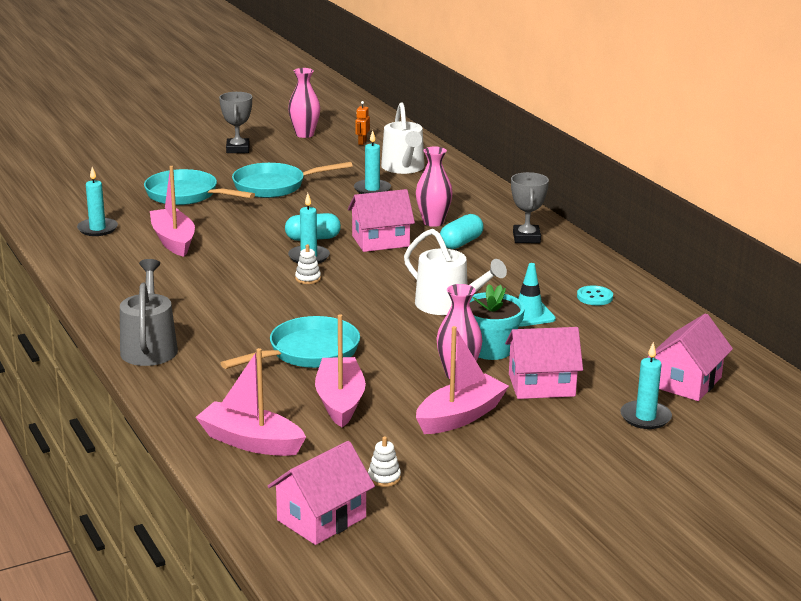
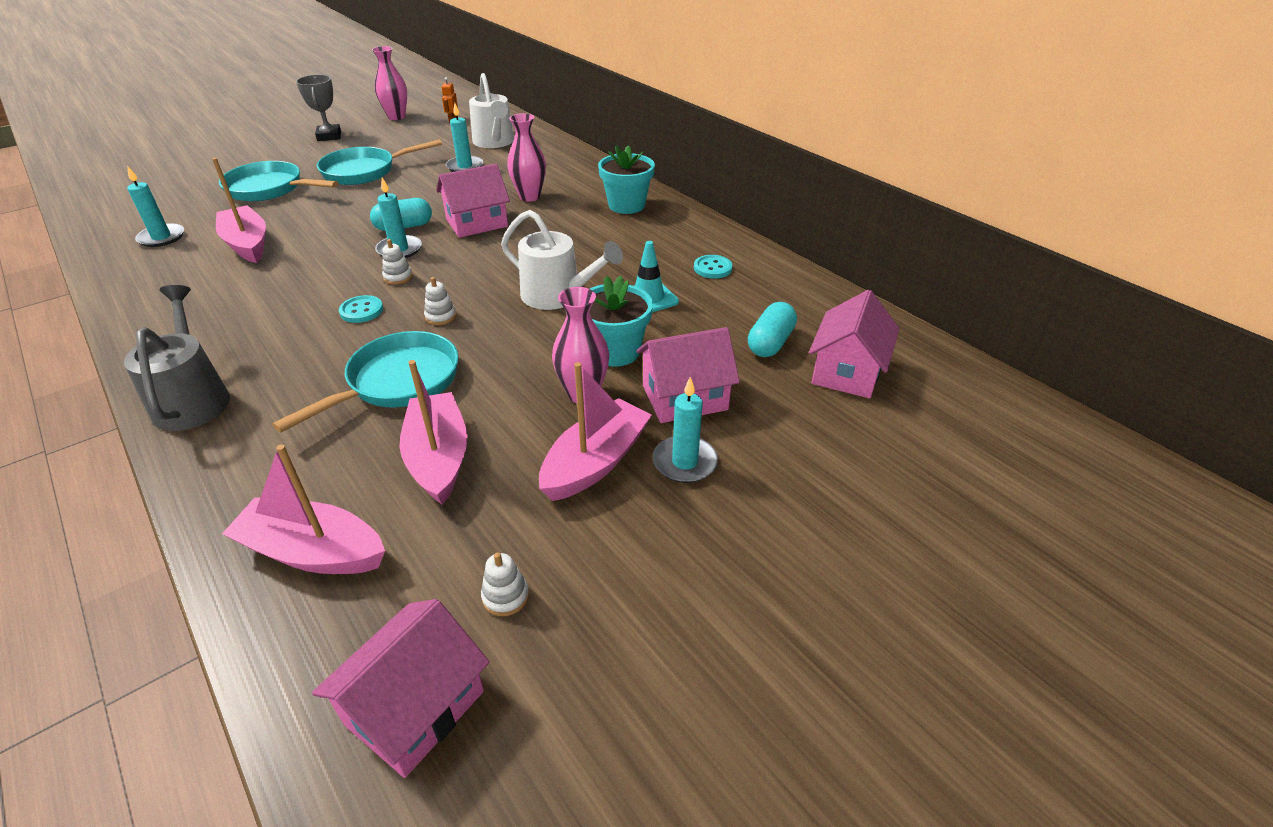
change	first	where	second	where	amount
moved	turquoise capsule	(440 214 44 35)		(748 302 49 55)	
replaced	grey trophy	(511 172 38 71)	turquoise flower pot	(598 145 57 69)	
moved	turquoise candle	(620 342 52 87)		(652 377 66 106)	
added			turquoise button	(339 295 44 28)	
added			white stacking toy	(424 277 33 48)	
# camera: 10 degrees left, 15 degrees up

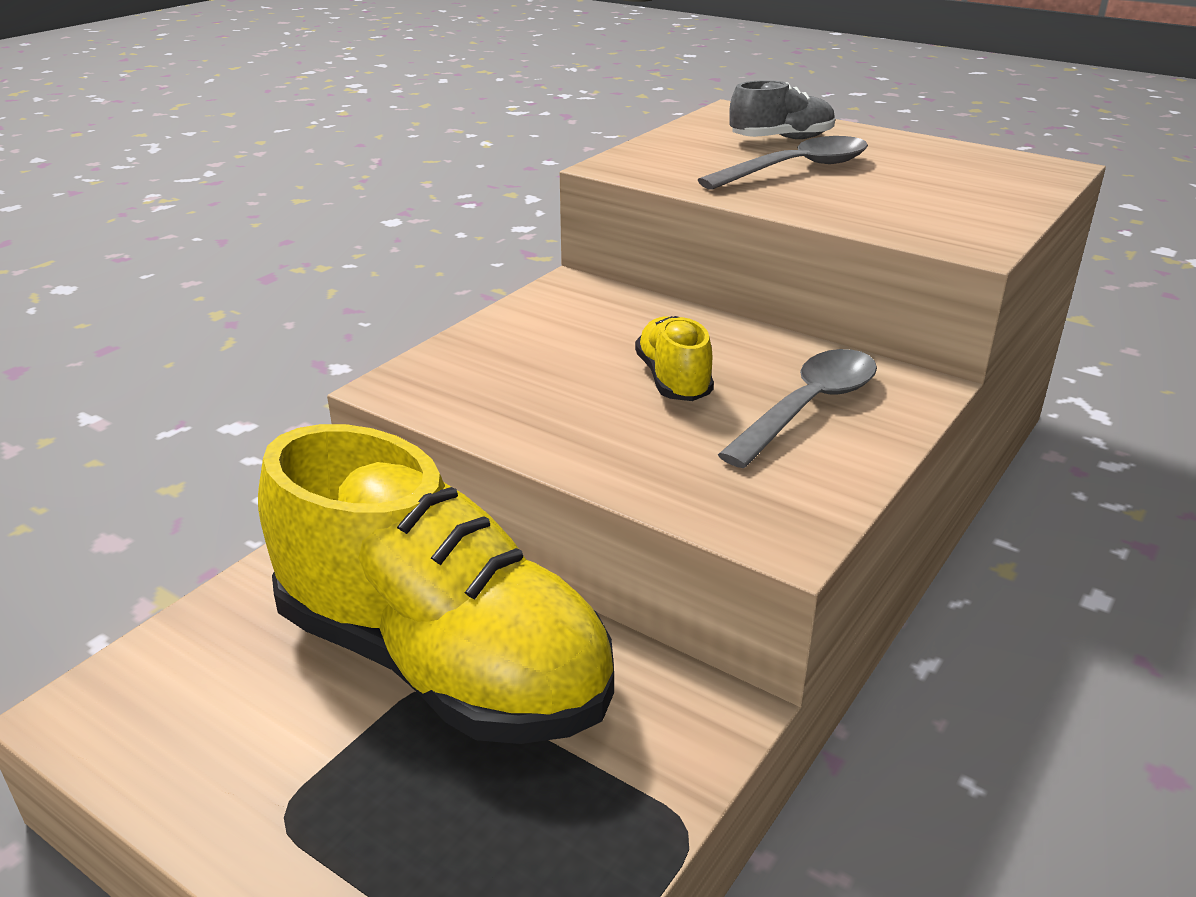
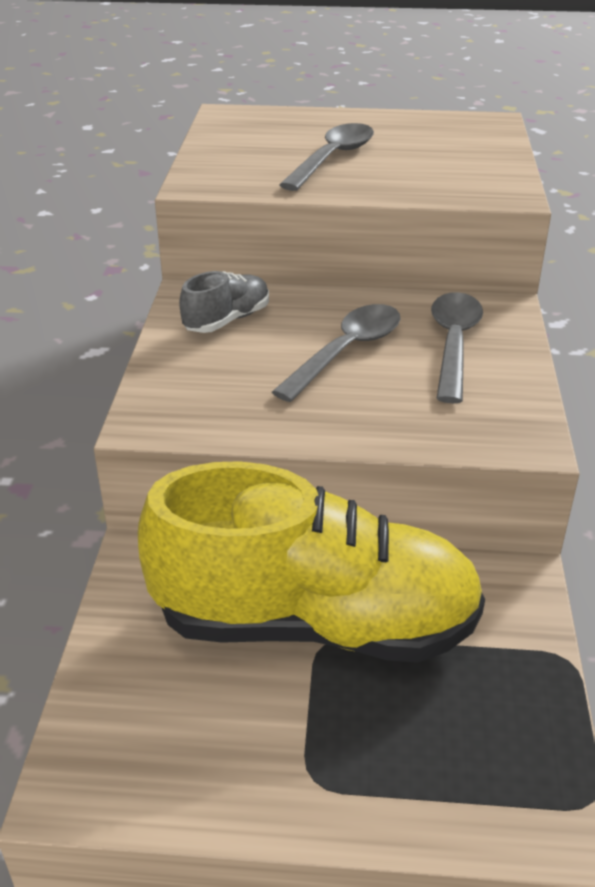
change	first	where	second	where	amount
replaced	yellow shoe	(635 316 79 85)	grey spoon	(272 304 128 98)	
moved	grey shoe	(729 80 106 59)		(179 271 90 62)	
# camera: 30 degrees left, 5 degrees up

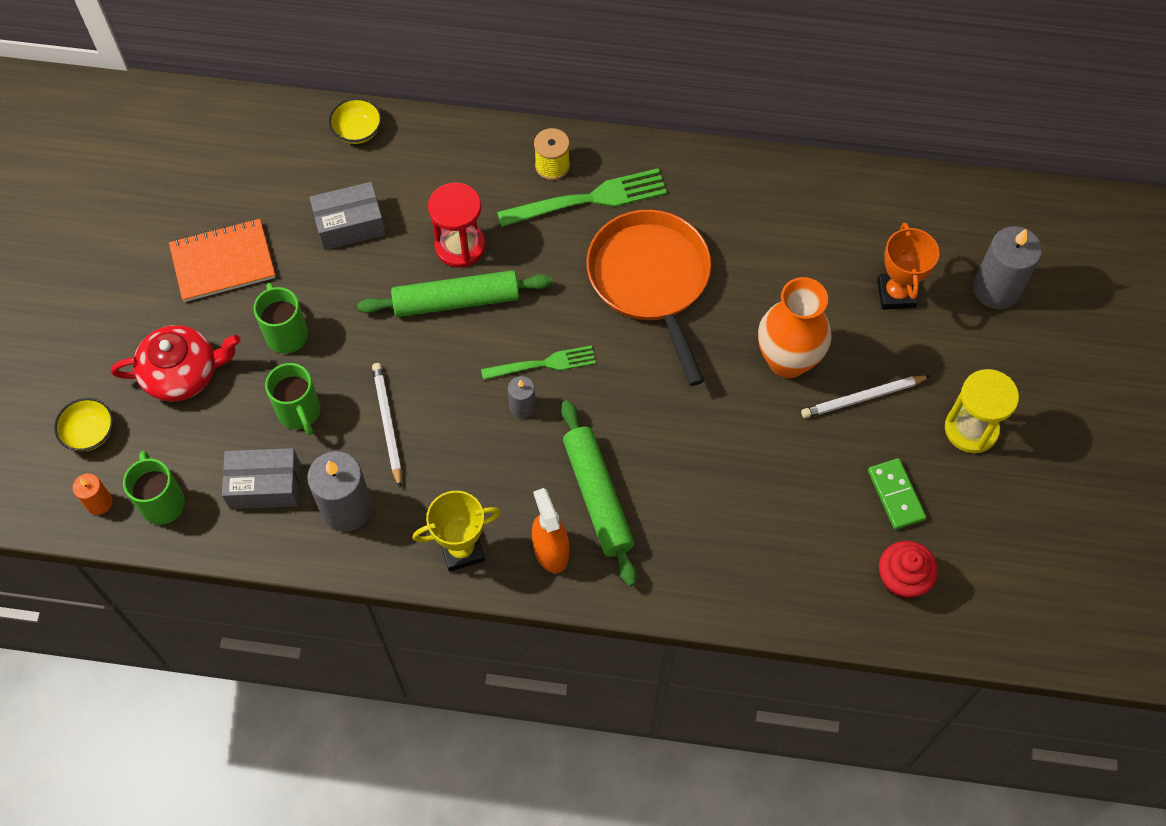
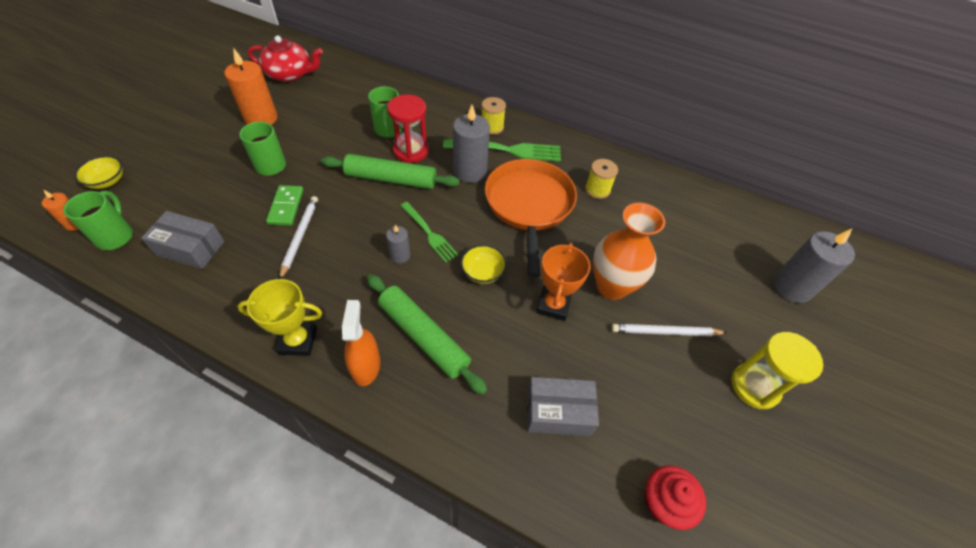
change	first	where	second	where	amount
moved	red teapot	(111 325 129 77)		(248 36 75 46)	
replaced	orange notebook	(169 219 106 83)	orange candle	(224 48 54 77)	
moved	green mug	(265 363 55 72)		(368 87 34 51)	
moved	grey candle	(307 451 65 81)		(453 105 37 78)	
moved	grey box	(309 182 77 68)		(527 377 72 59)	
moved	yellow bowl	(329 98 53 46)		(461 245 46 39)	
turned	green fork	(481 345 115 35)		(400 202 58 61)	45 degrees clockwise
turned	green rolling pin	(561 400 76 186)		(367 274 120 121)	45 degrees counterclockwise
moved	green domino	(868 458 58 72)		(266 185 37 41)	
moved	orange trophy	(877 222 62 88)		(536 243 55 78)	
added			yellow spool	(585 159 33 40)	
# camera: 15 degrees right, 10 degrees down

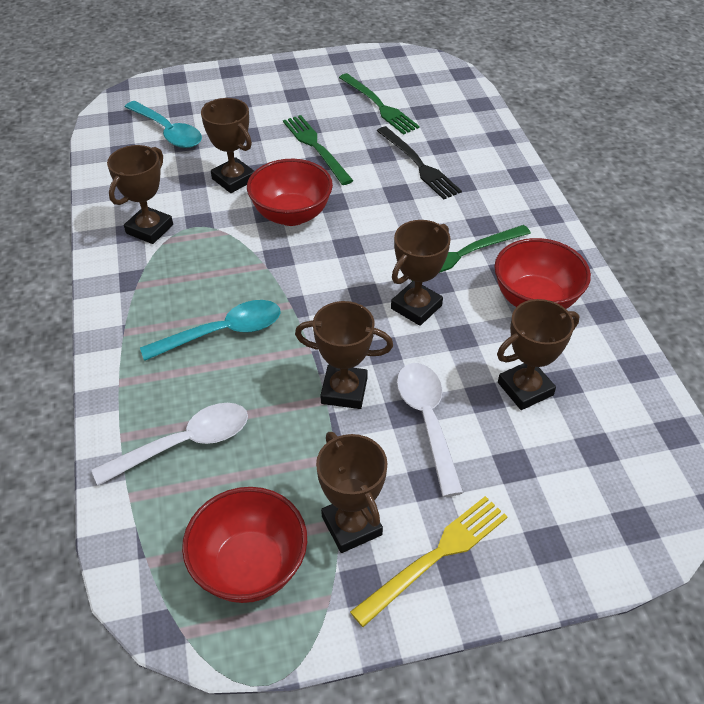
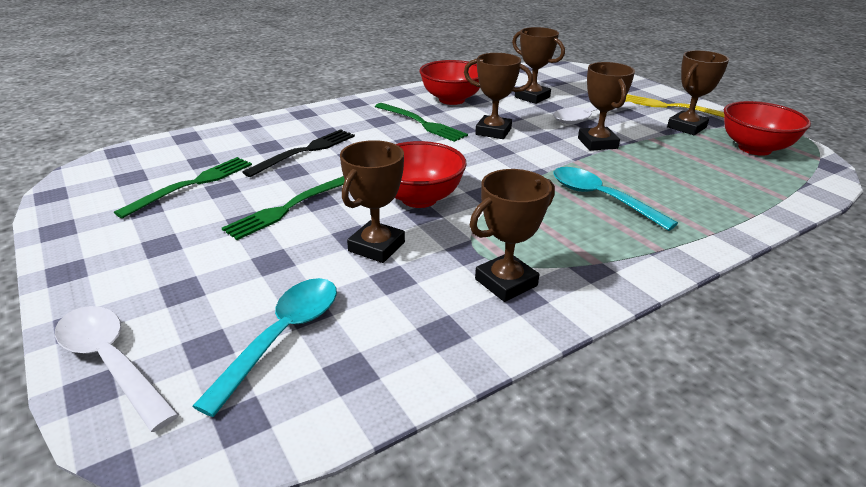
change	first	where	second	where	amount
moved	white spoon	(92 403 156 82)		(55 306 124 126)	
turned	brown trophy	(107 145 66 99)		(470 169 85 133)	45 degrees counterclockwise
# camera: 110 degrees left, 15 degrees down

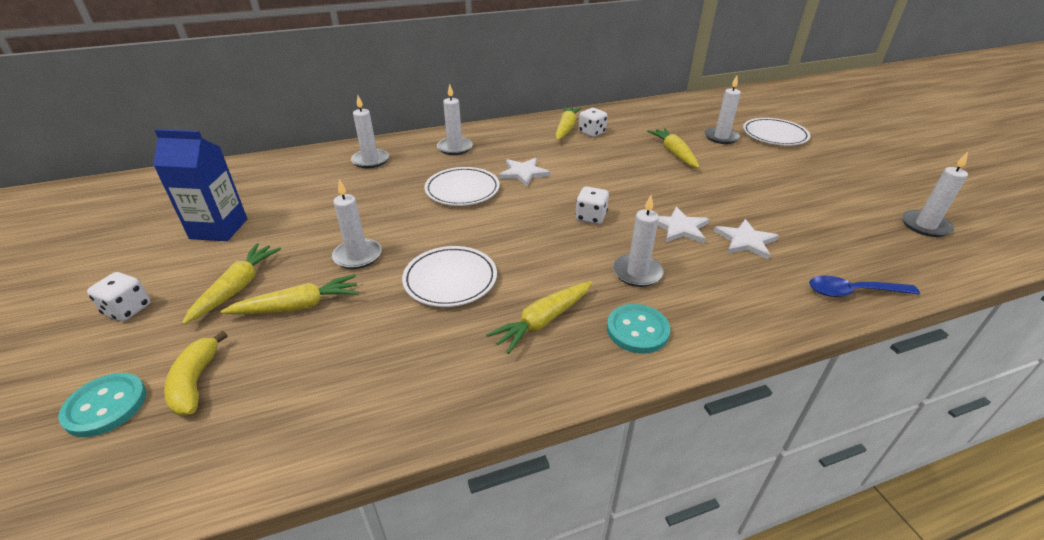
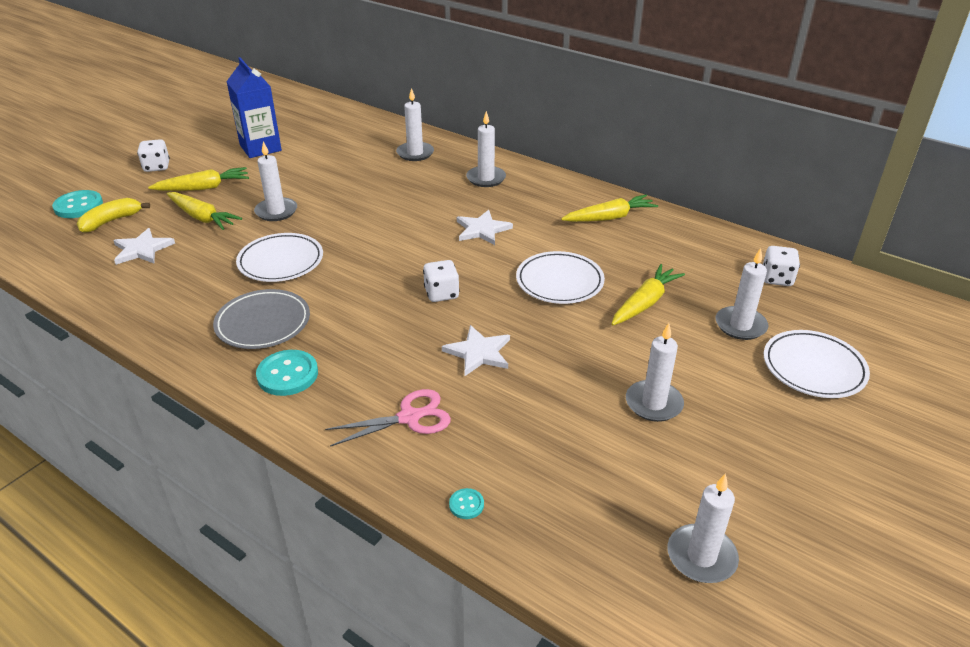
change	first	where	second	where	amount
moved	white plate	(425 167 75 39)		(516 251 89 53)	
replaced	yellow carrot	(486 281 106 73)	grey plate	(213 289 97 60)	
moved	white dice	(579 108 28 29)		(762 246 38 40)	
moved	white candle	(613 195 51 92)		(626 323 58 99)	
moved	white star	(714 219 65 41)		(113 228 62 37)	
replaced	blue spoon	(809 276 111 21)	turquoise button	(449 488 35 31)	
added			pink scissors	(325 389 126 58)	
# camera: 55 degrees right, 0 degrees up

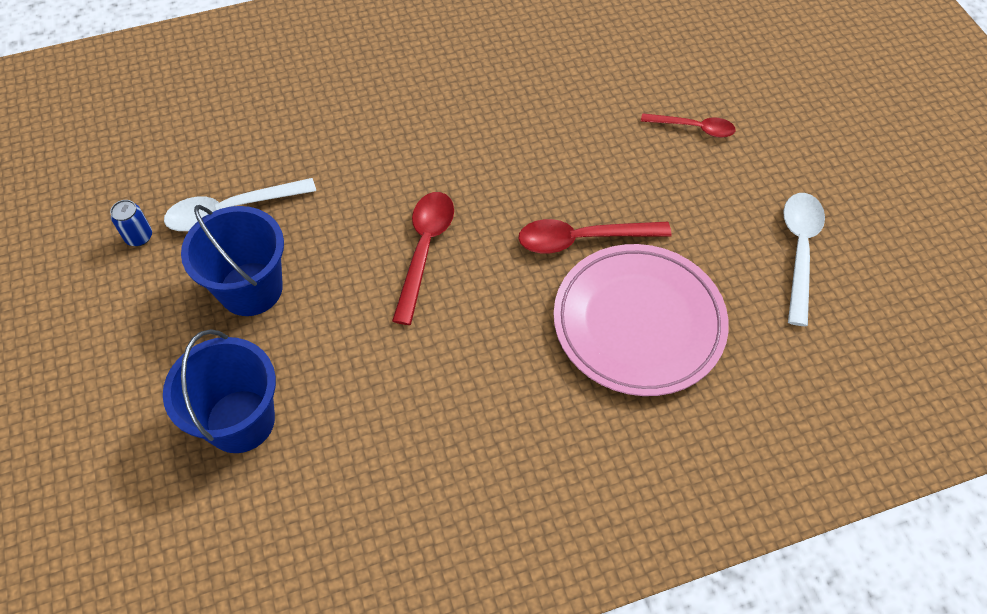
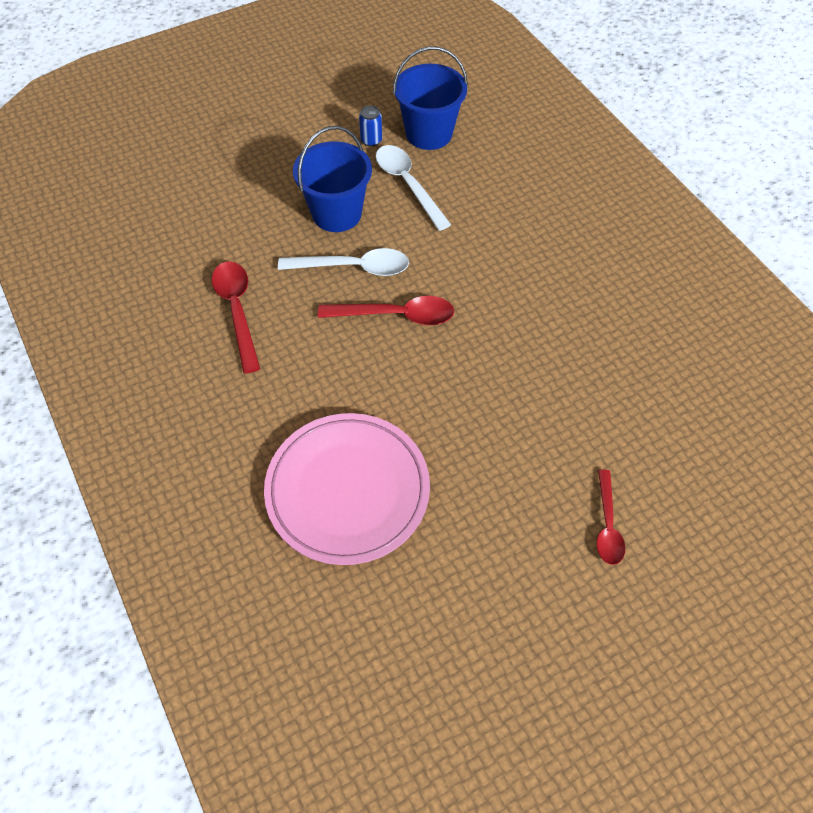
change	first	where	second	where	amount
moved	blue bucket	(163 329 113 124)		(393 46 75 104)	
moved	red spoon	(518 219 153 34)		(212 261 48 113)	
moved	white spoon	(783 193 42 133)		(278 248 131 28)	
# camera: 80 degrees right, 0 degrees up

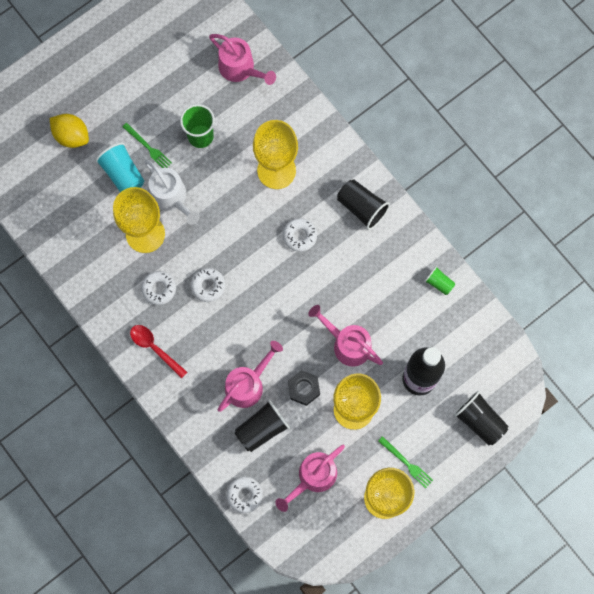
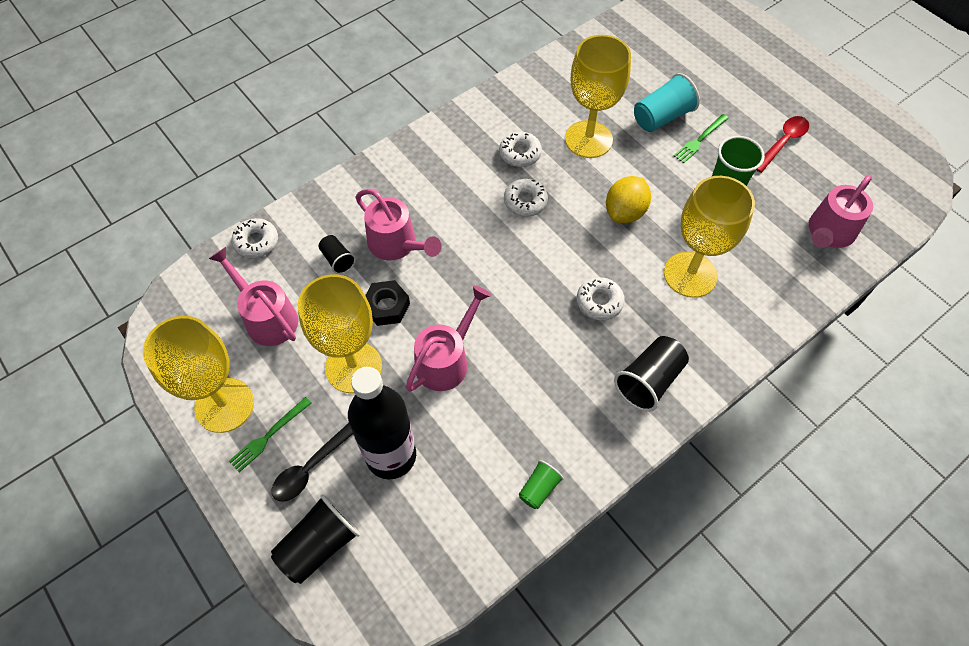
change	first	where	second	where	amount
moved	yellow lemon	(50 114 39 34)		(606 176 45 47)	
moved	red spoon	(130 325 57 54)		(756 116 53 57)	
removed	white watering can	(145 160 55 65)			
resized	black cup	(235 400 55 52)		(319 235 37 39)	x0.57
added			black spoon	(272 423 81 79)	
# camera: 90 degrees right, 15 degrees down

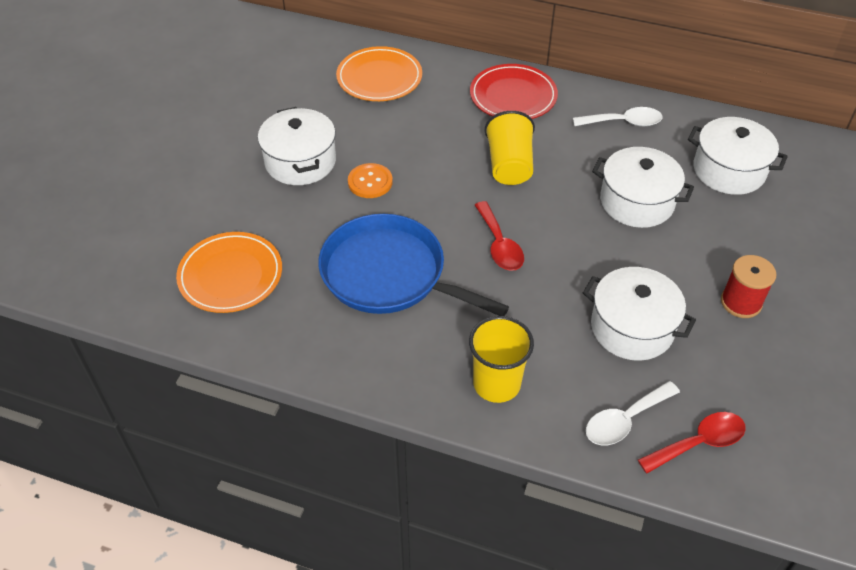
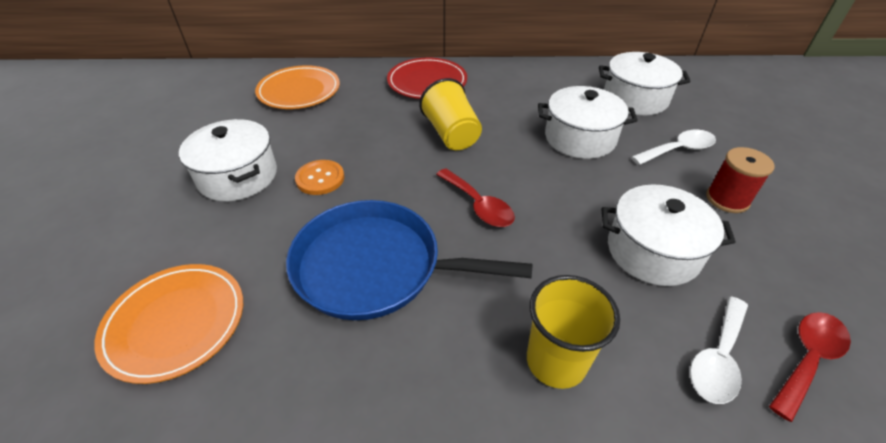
change	first	where	second	where	amount
moved	white spoon	(573 107 89 19)		(631 130 85 35)	
# camera: 20 degrees left, 5 degrees down

